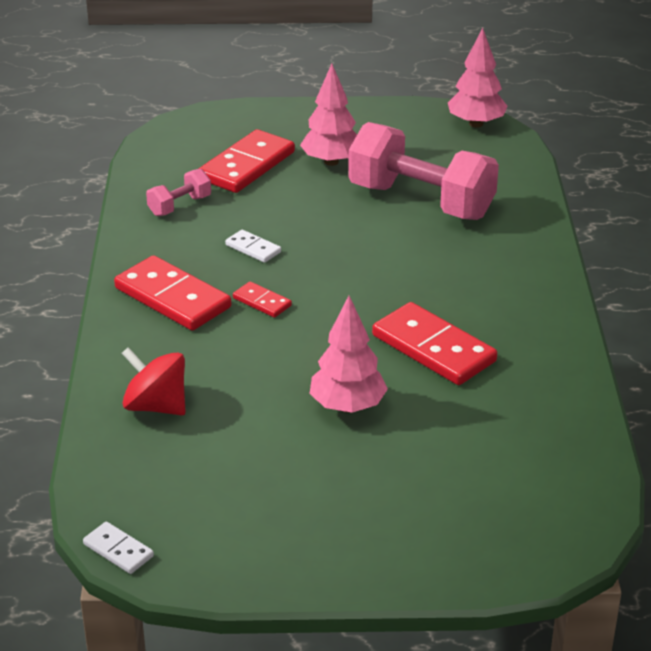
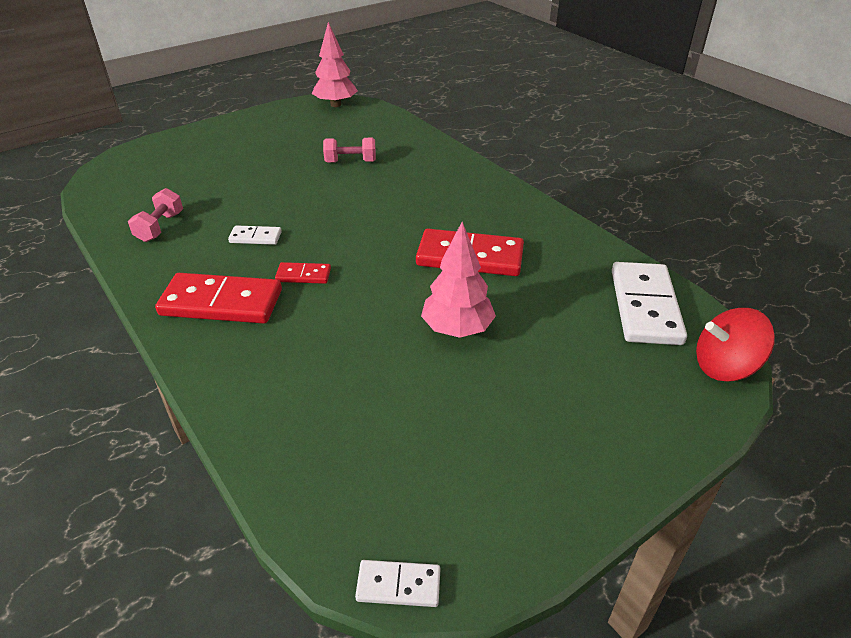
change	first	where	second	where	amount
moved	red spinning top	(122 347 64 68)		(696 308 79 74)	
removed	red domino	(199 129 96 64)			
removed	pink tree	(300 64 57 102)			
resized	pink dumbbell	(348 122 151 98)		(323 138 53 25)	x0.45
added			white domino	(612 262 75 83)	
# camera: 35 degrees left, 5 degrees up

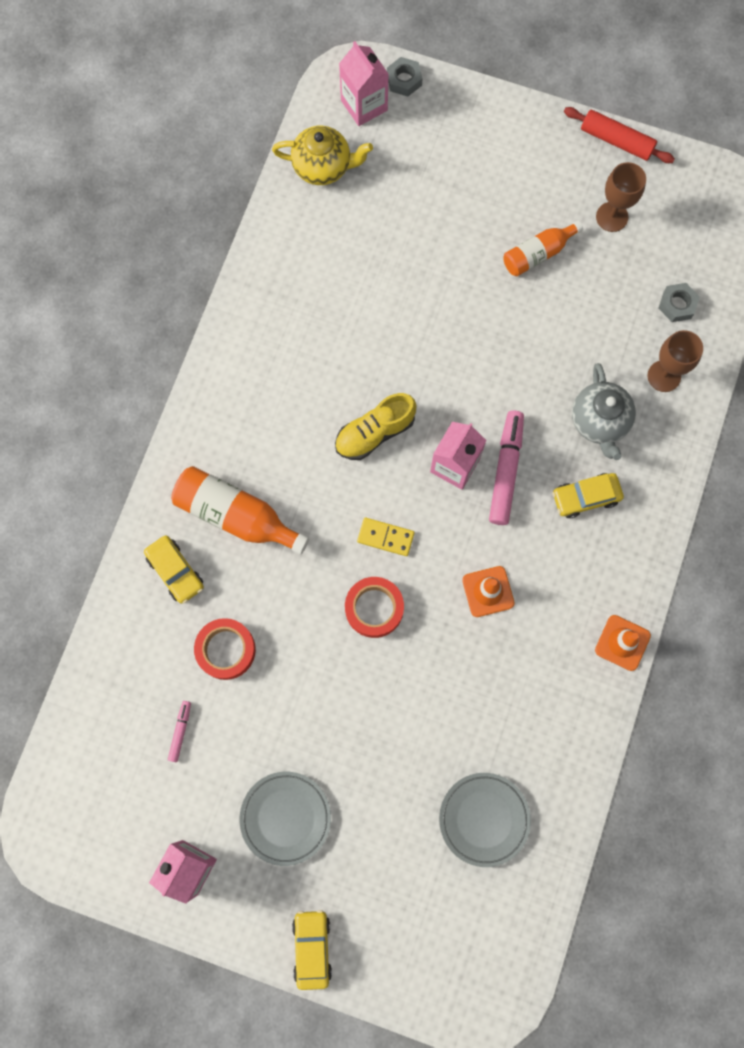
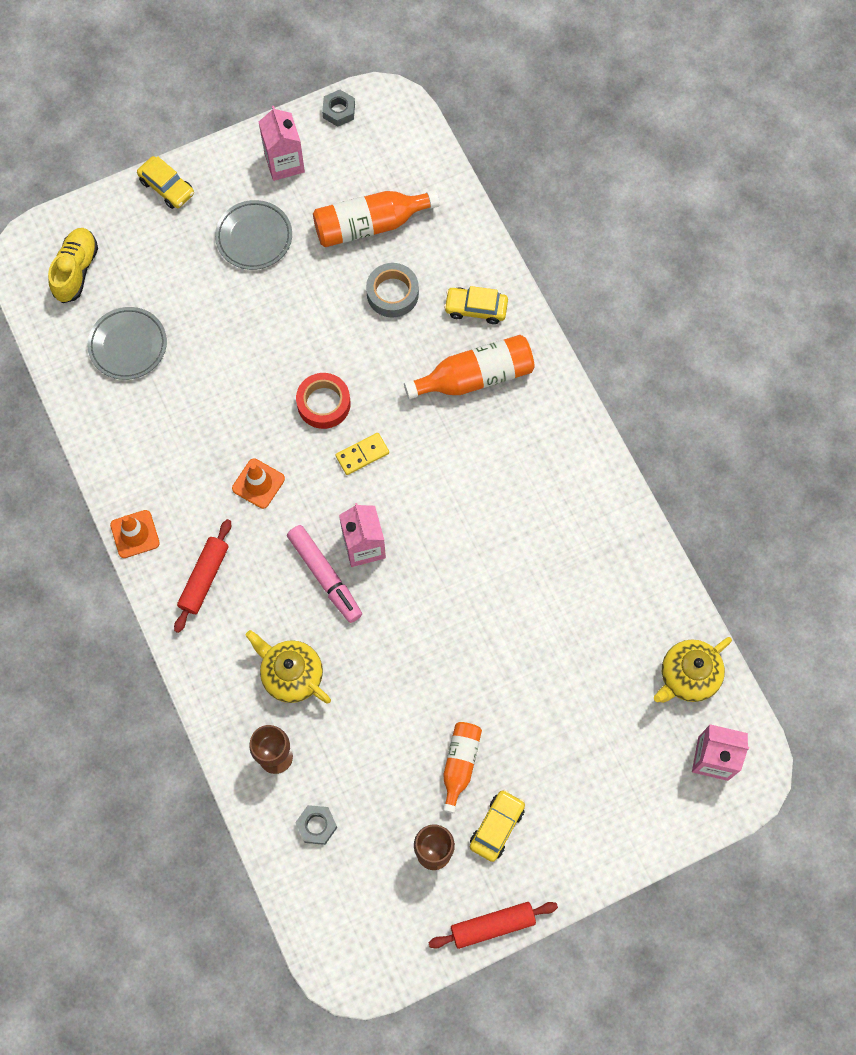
change	first	where	second	where	amount
replaced	pink marker	(168 701 23 61)	orange bottle	(313 190 127 57)	
recoloured	red tape	(194 618 62 62)	grey tape	(366 263 53 55)	
moved	yellow shoe	(335 393 81 67)		(48 228 50 75)	
moved	grey nut	(387 57 35 39)		(322 90 33 37)	
moved	yellow car	(552 473 72 45)		(470 789 55 73)	
recoloured	grey teapot	(572 363 64 97)	yellow teapot	(246 630 85 73)	
added			red rolling pin	(174 519 57 114)	
# camera: 135 degrees right, 5 degrees down

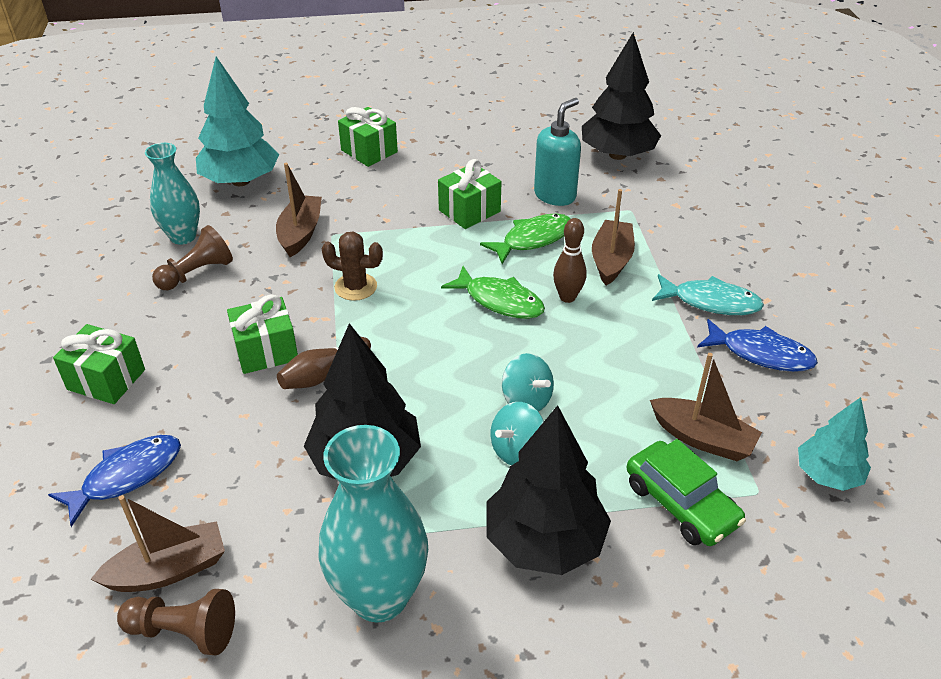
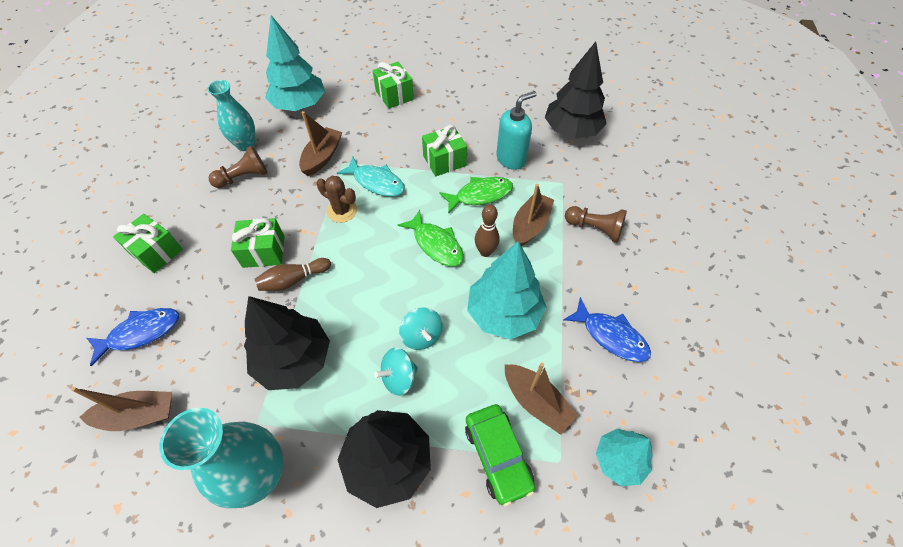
change	first	where	second	where	amount
moved	brown pawn	(117 589 118 66)		(565 206 62 37)	
moved	turquoise fish	(652 274 112 41)		(337 157 68 40)	
added			turquoise tree	(467 241 79 98)	
# camera: 15 degrees right, 15 degrees up

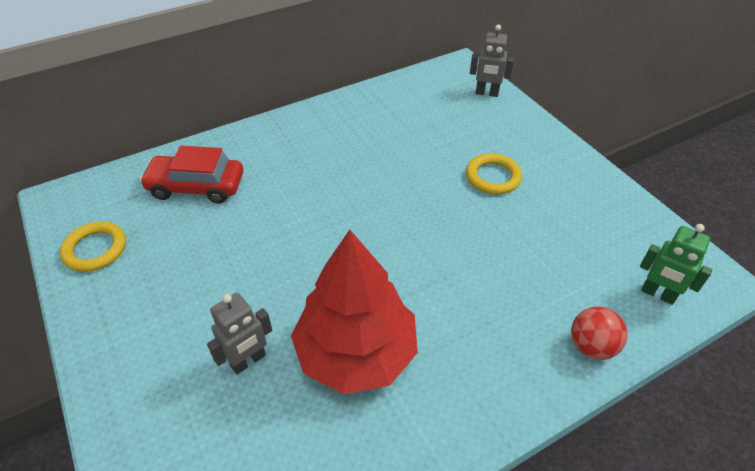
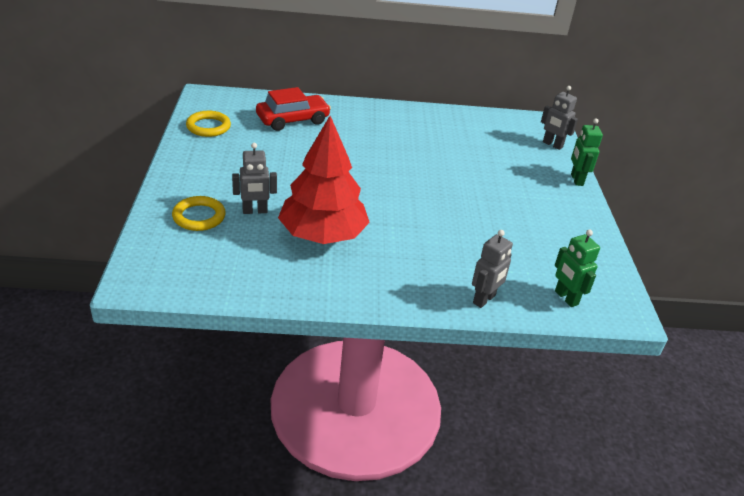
change	first	where	second	where	amount
turned	red car	(140 146 103 58)		(256 87 75 44)	120 degrees clockwise
moved	yellow ring	(466 153 56 41)		(172 196 54 35)	
replaced	red ball	(571 307 57 53)	grey robot	(472 230 41 78)	
added			green robot	(571 118 32 68)	
# camera: 25 degrees right, 10 degrees down

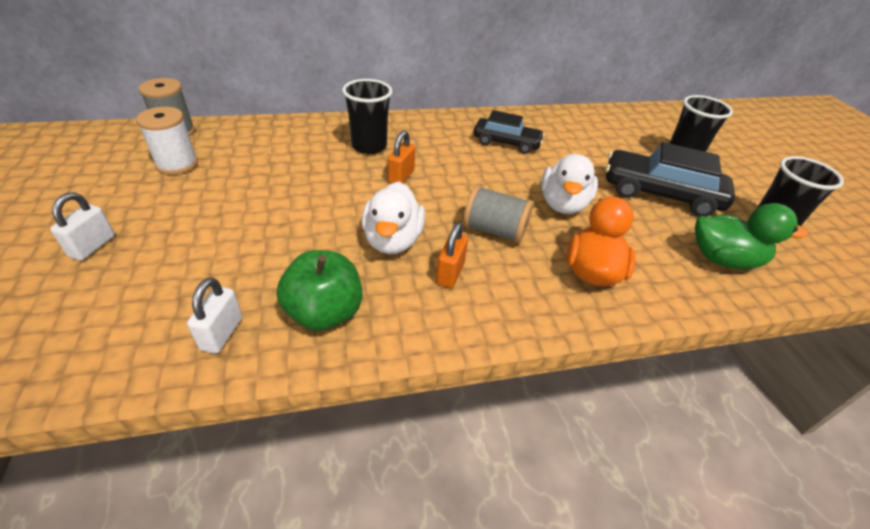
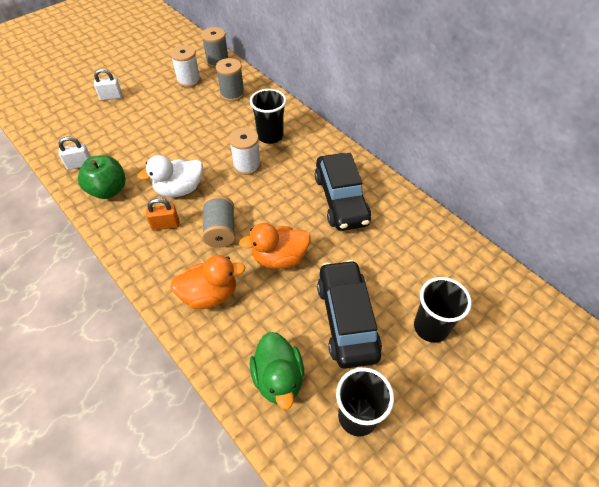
change	first	where	second	where	amount
replaced	orange padlock	(388 130 27 53)	white spool	(229 128 32 47)	
resized	black car	(474 110 71 44)		(315 153 56 78)	x1.56
recoloured	white duck	(541 154 57 60)	orange duck	(239 223 72 46)	
added			grey spool	(216 58 29 44)	
# camera: 65 degrees right, 10 degrees up

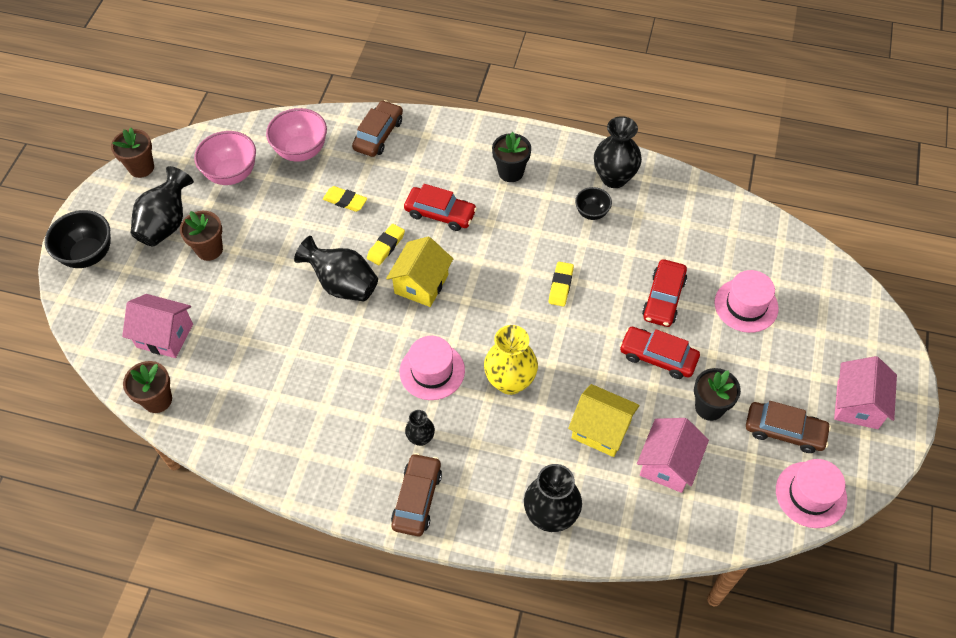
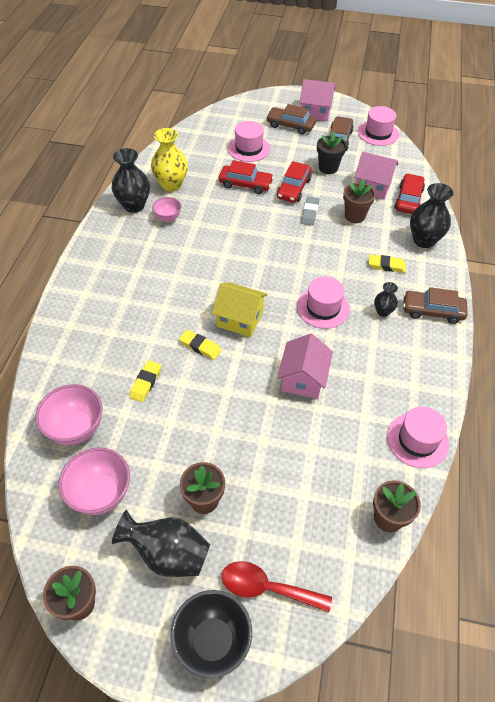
change	first	where	second	where	amount
moved	pink house	(122 294 71 64)		(277 334 56 65)	
removed	black vase	(294 236 84 66)			
moved	brown car	(352 100 51 57)		(266 104 50 31)	
moved	red car	(404 184 73 47)		(394 173 31 41)	
moved	yellow vase	(484 325 54 70)		(151 128 37 64)	
removed	black flower pot	(492 132 39 50)			
moved	yellow eraser	(549 262 25 45)		(369 254 37 19)	
replaced	yellow house	(568 384 72 73)	brown flower pot	(343 179 33 44)	
recoloured	black bowl	(575 187 37 33)	pink bowl	(152 197 29 25)	
added			red spoon	(222 561 110 51)	
added			grey eraser	(301 197 18 29)	
added			pink hat	(387 407 62 61)	
# camera: 95 degrees left, 5 degrees down

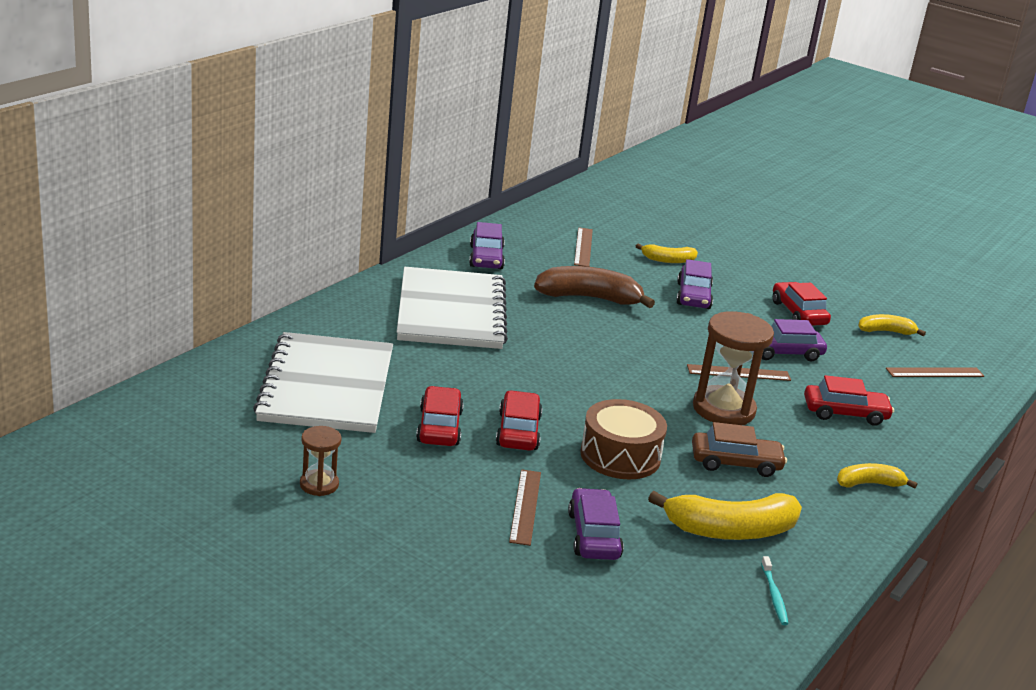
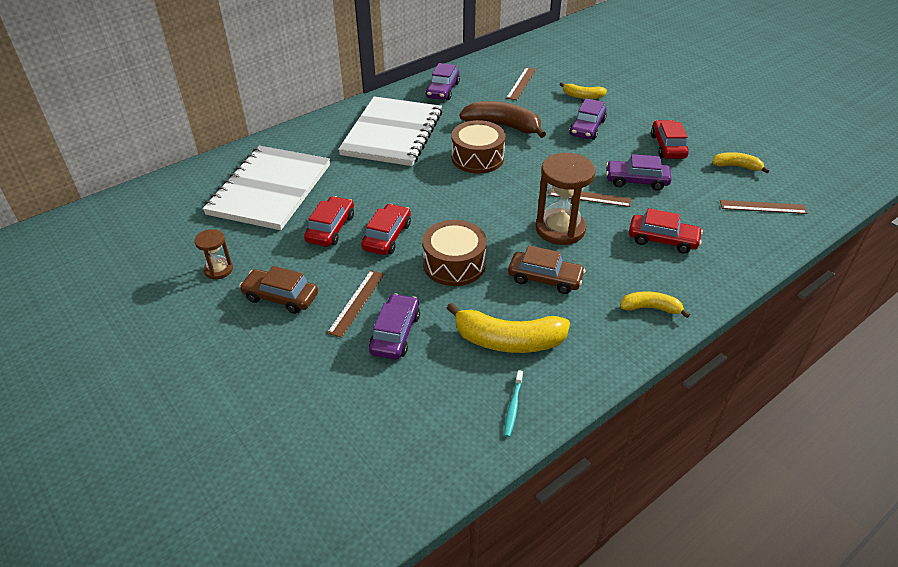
change	first	where	second	where	amount
added			brown car	(239 266 79 48)	
added			brown drum	(452 120 53 54)	
# camera: 20 degrees right, 15 degrees up

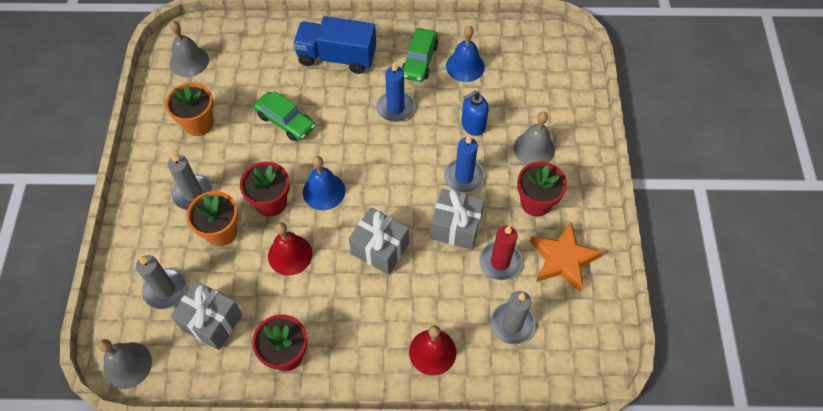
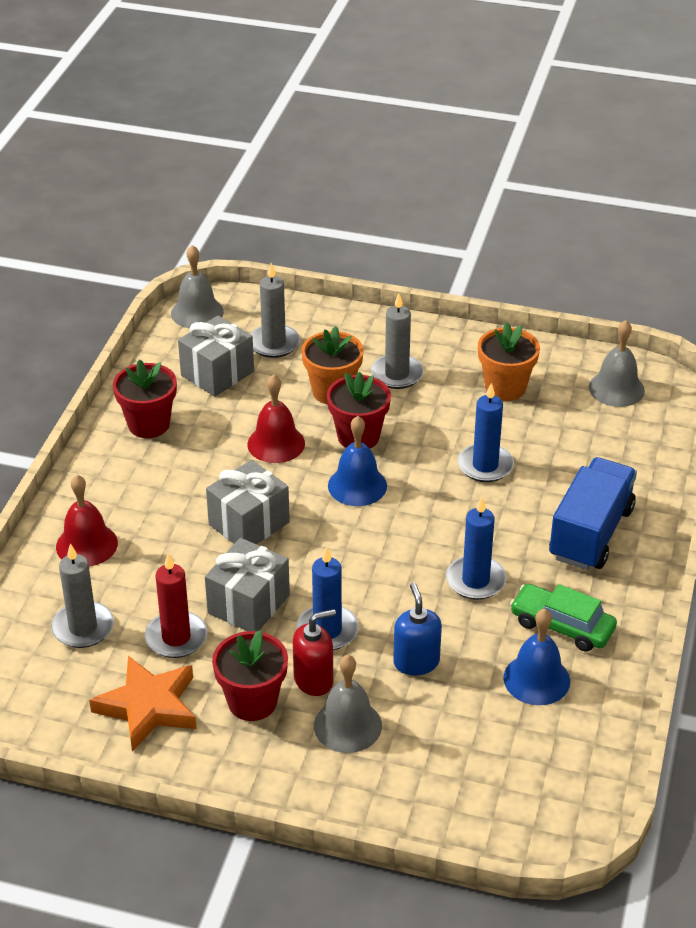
change	first	where	second	where	amount
replaced	green car	(254 91 61 50)	blue candle	(458 383 56 99)	
added			red soap dispenser	(293 609 43 87)	
# camera: 105 degrees right, 20 degrees down

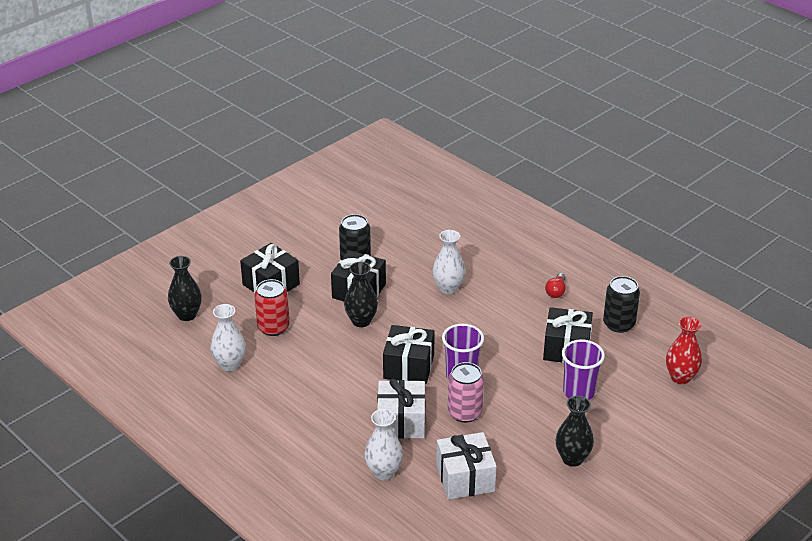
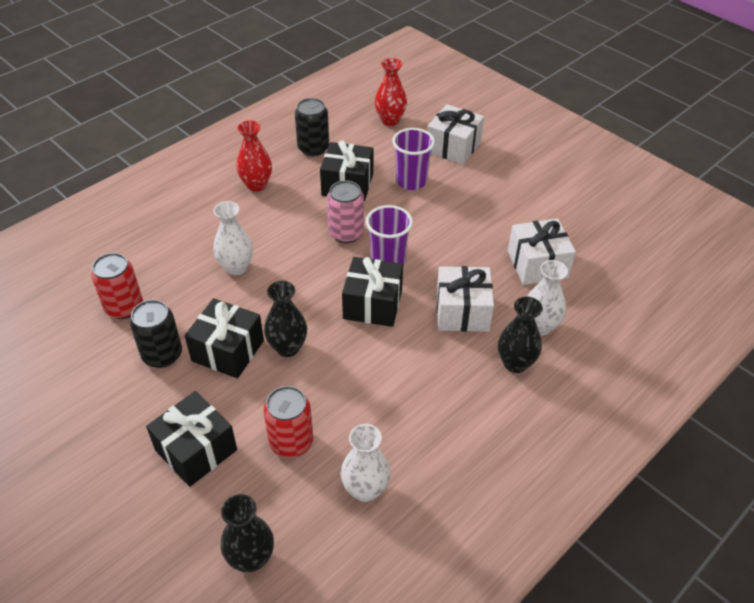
change	first	where	second	where	amount
moved	pink can	(448 362 36 61)		(327 180 37 63)	
replaced	red light bulb	(545 273 21 25)	red vase	(236 121 36 71)	
moved	black vase	(556 396 38 71)		(498 297 45 76)	
added			red can	(91 253 52 66)	
added			white gift	(427 104 57 61)	
# camera: 90 degrees left, 10 degrees up

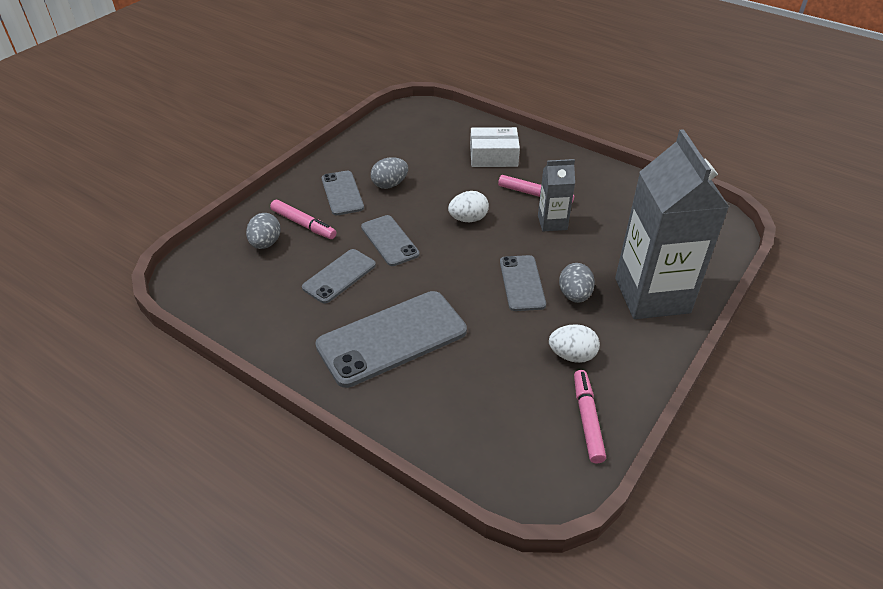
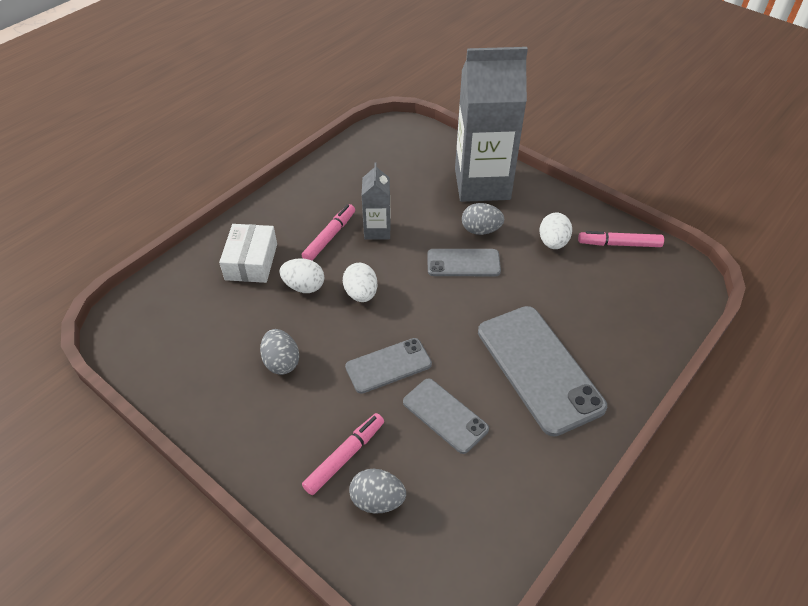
change	first	where	second	where	amount
removed	grey phone	(322 171 42 44)			
added			white egg	(279 258 45 35)	
# camera: 85 degrees left, 5 degrees up

